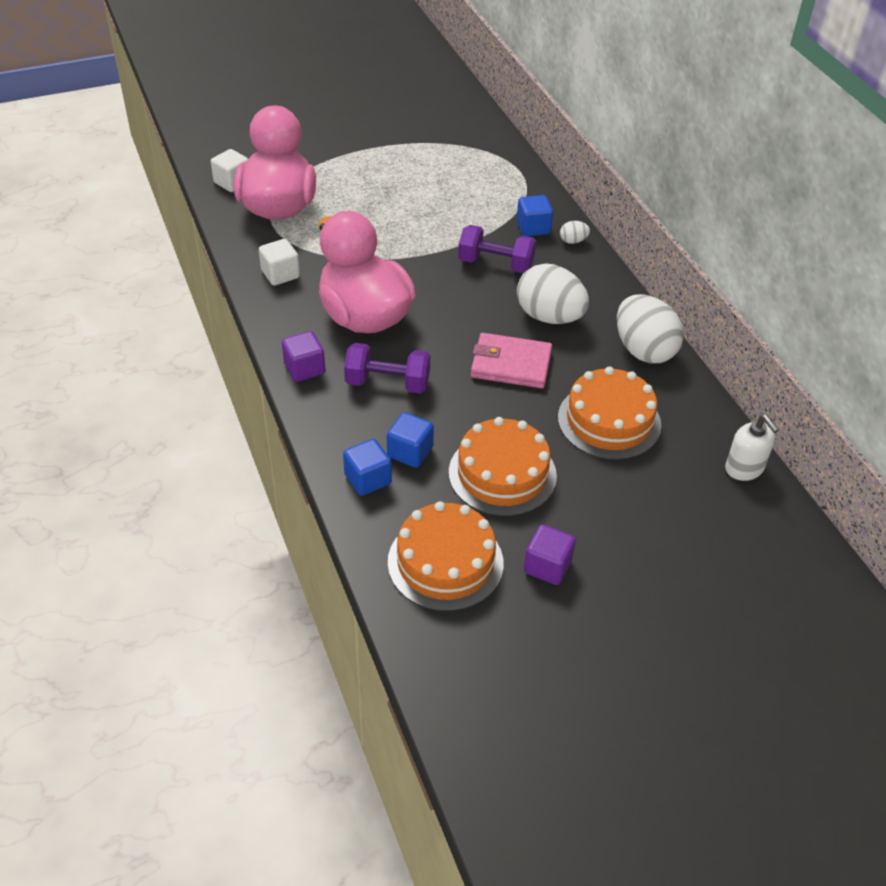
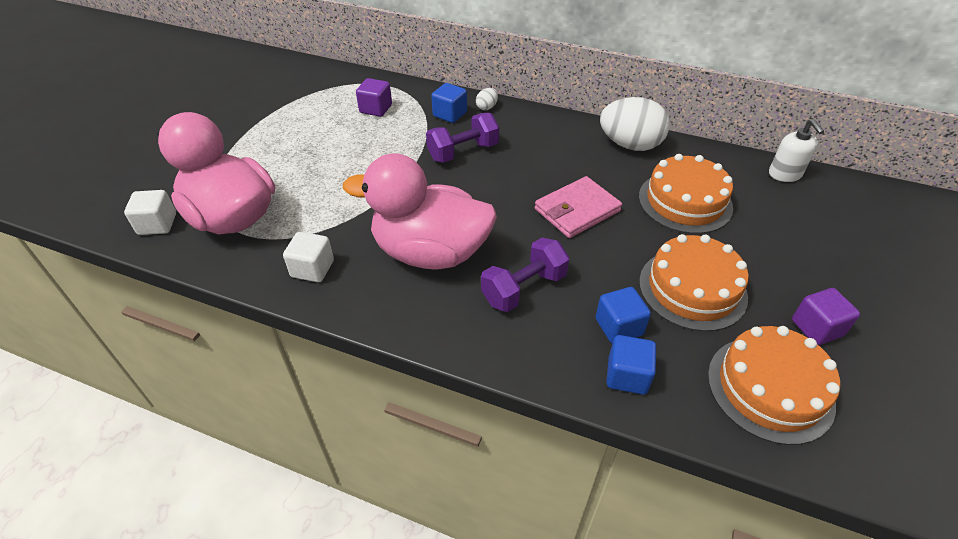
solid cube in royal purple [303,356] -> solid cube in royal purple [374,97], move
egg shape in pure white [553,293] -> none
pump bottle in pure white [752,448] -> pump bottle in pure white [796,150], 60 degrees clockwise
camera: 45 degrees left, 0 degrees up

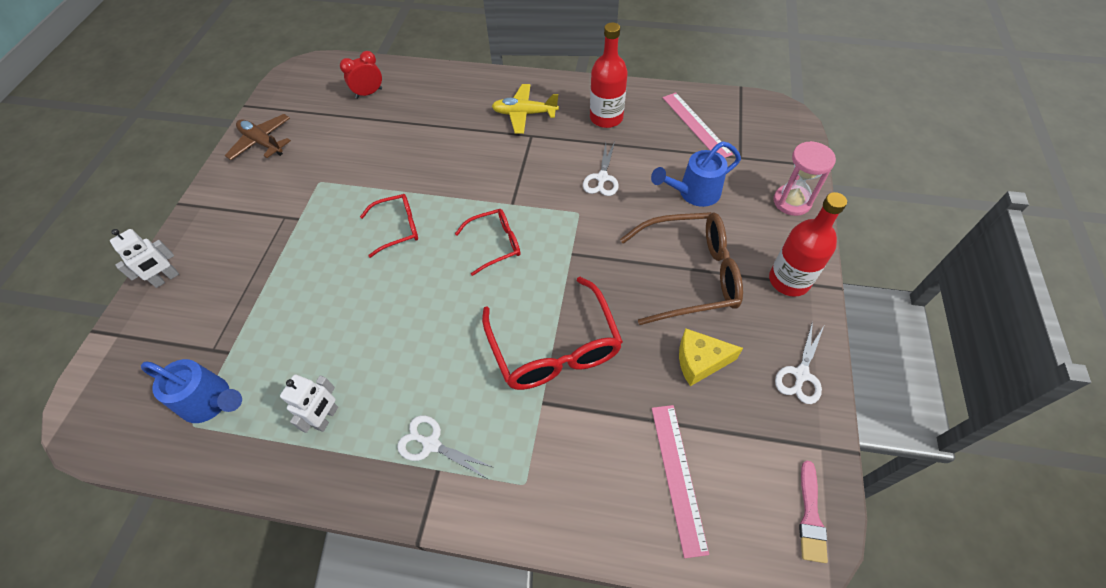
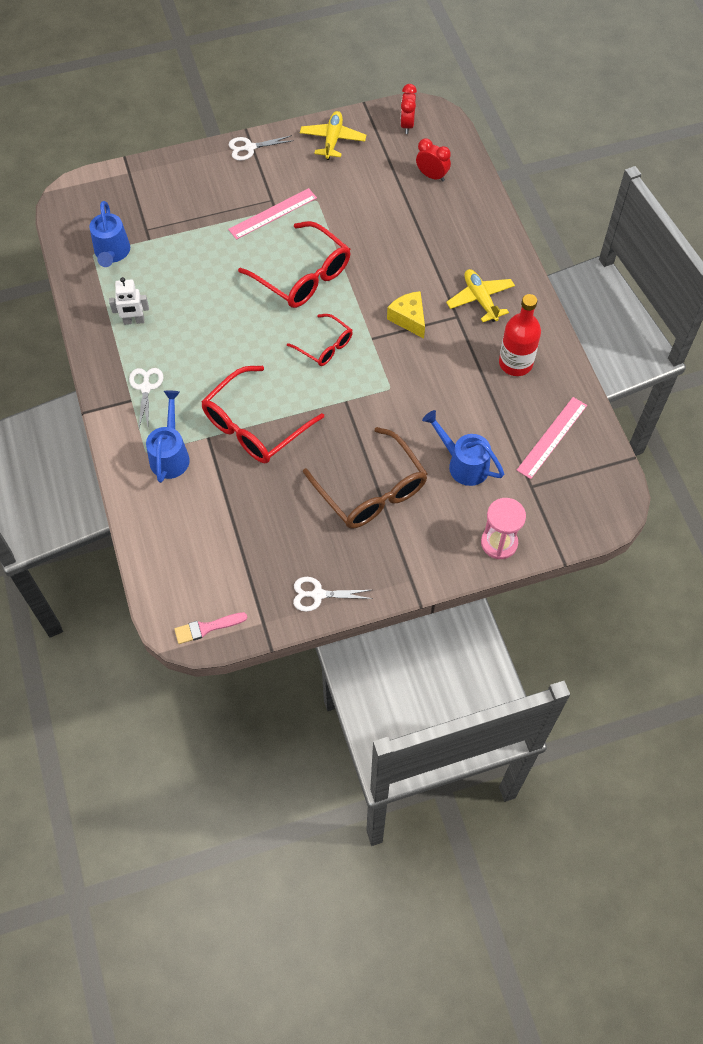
robot figure in pure white [144,258] -> none
toy plane in dark brown [258,137] -> toy plane in bright yellow [333,135]
eyeglasses in crimson [389,226] -> eyeglasses in crimson [294,264], x1.76
pair of scissors in pure white [601,169] -> pair of scissors in pure white [261,148], move
straightedge in rose-pink [680,481] -> straightedge in rose-pink [272,214], move
cheese in bright yellow [711,357] -> cheese in bright yellow [406,314], move
drink bottle in crimson [808,244] -> none
none -> watering can in blue [168,436]
none -> bedside clock in crimson [408,109]
camera: 60 degrees right, 5 degrees up

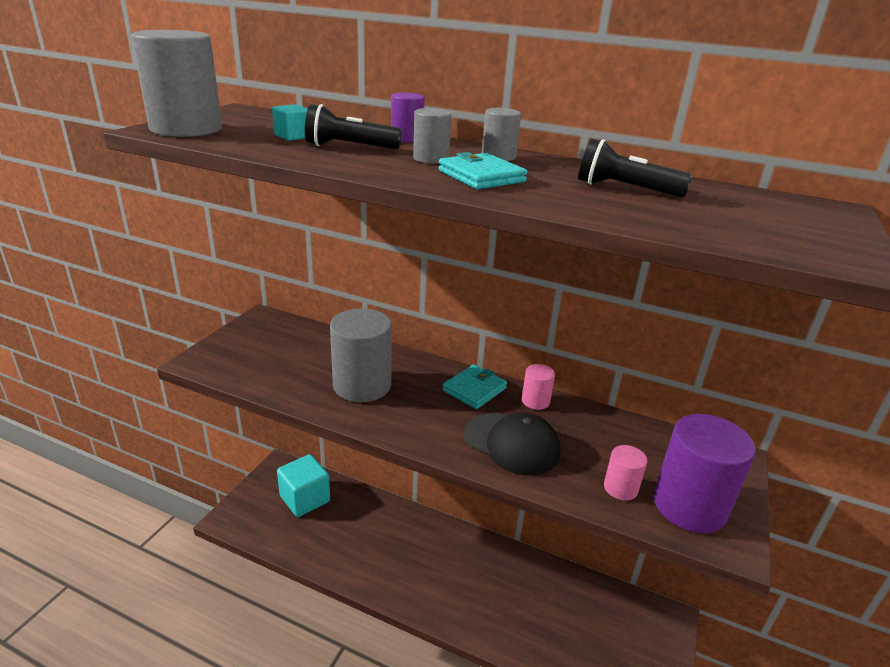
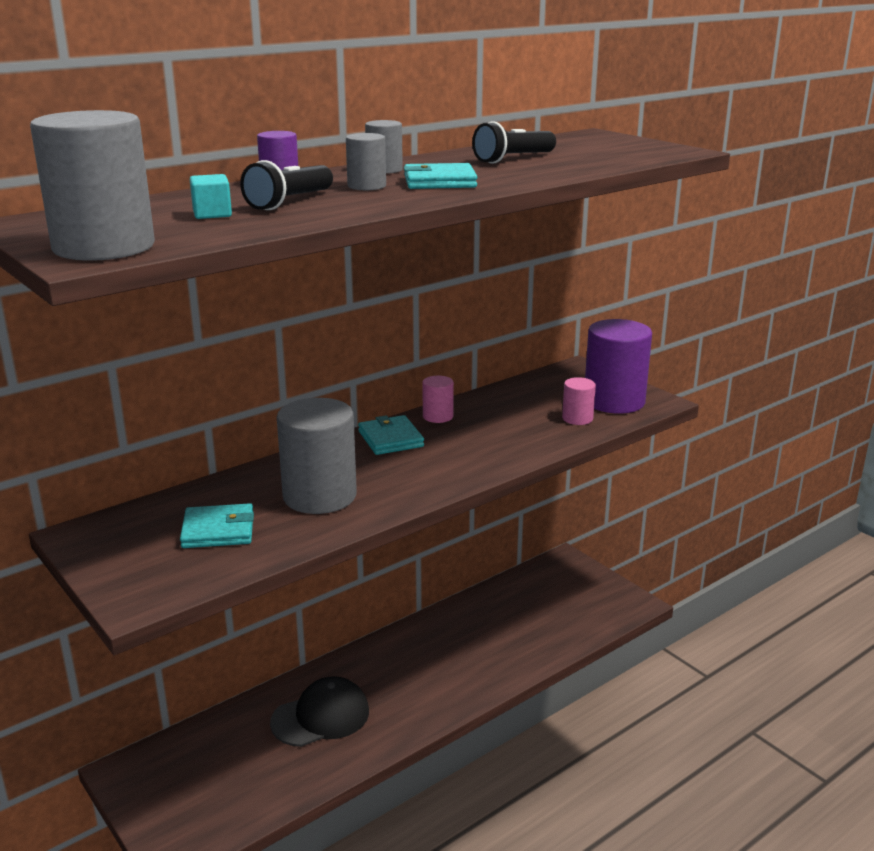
solid cube in turquoise [303,485] -> none
peaked cap in ebony [512,444] -> peaked cap in ebony [319,711], move
none -> card wallet in turquoise [217,525]
camera: 60 degrees left, 5 degrees down

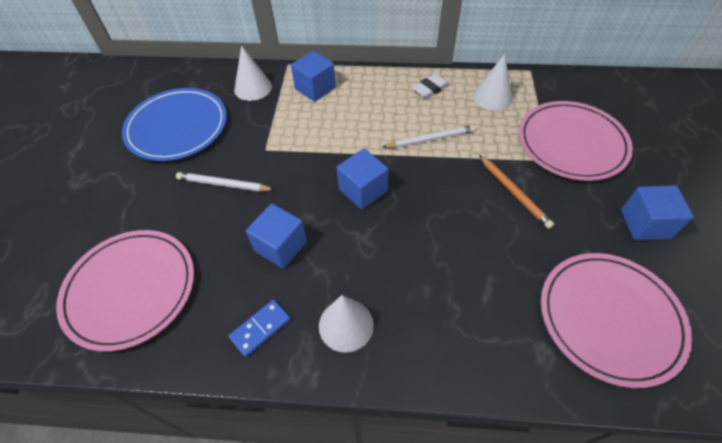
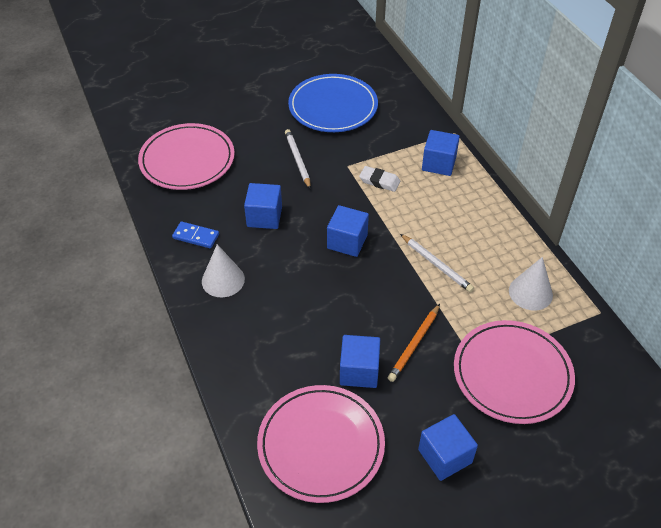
solid cone in pure white [253,73] -> none
gum eraser in pure white [431,86] -> gum eraser in pure white [379,179], move
none -> solid cube in blue [360,361]
camera: 60 degrees right, 5 degrees down

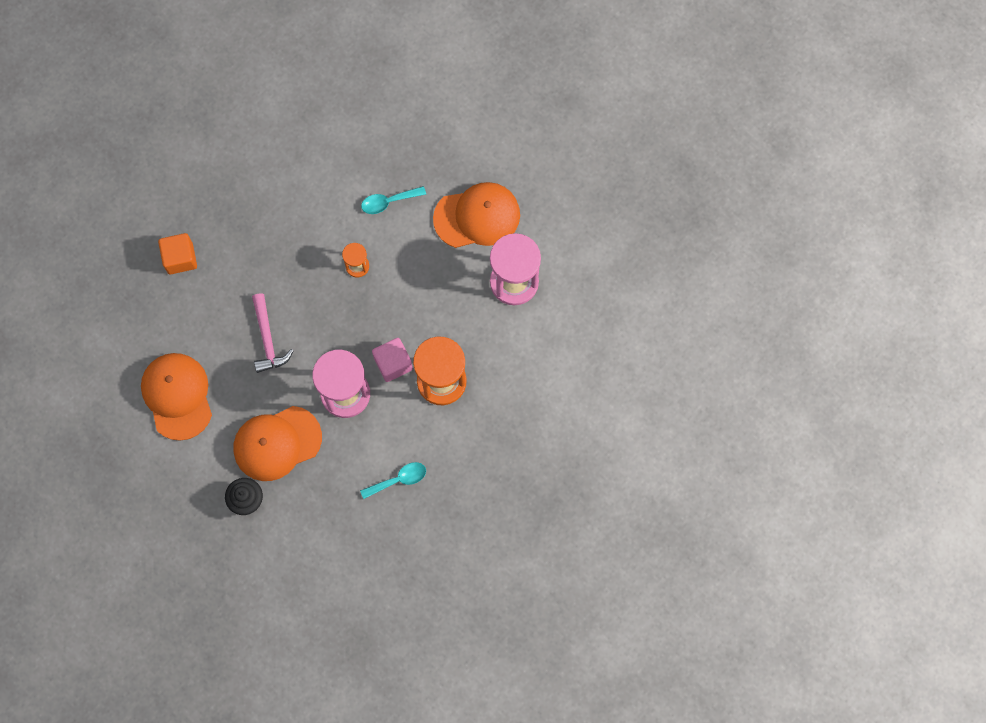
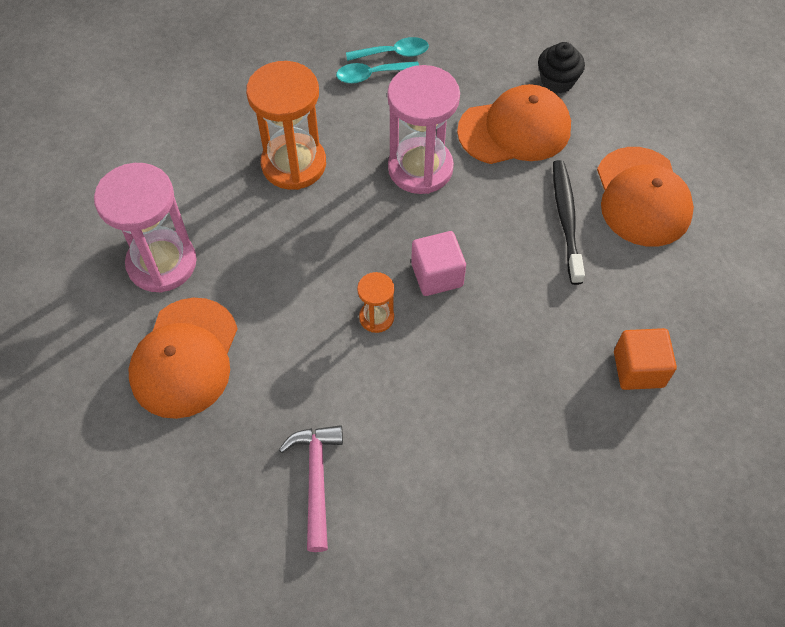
claw hammer in rose-pink [272,333] -> claw hammer in rose-pink [311,488], move
teaspoon in turquoise [393,200] -> teaspoon in turquoise [387,49], move
solid cube in rose-pink [392,360] -> solid cube in rose-pink [438,263], move
peaked cap in bright orange [476,215] -> peaked cap in bright orange [183,358], 75 degrees counterclockwise
none -> dental brush in ebony [569,222]
camera: 170 degrees left, 15 degrees down

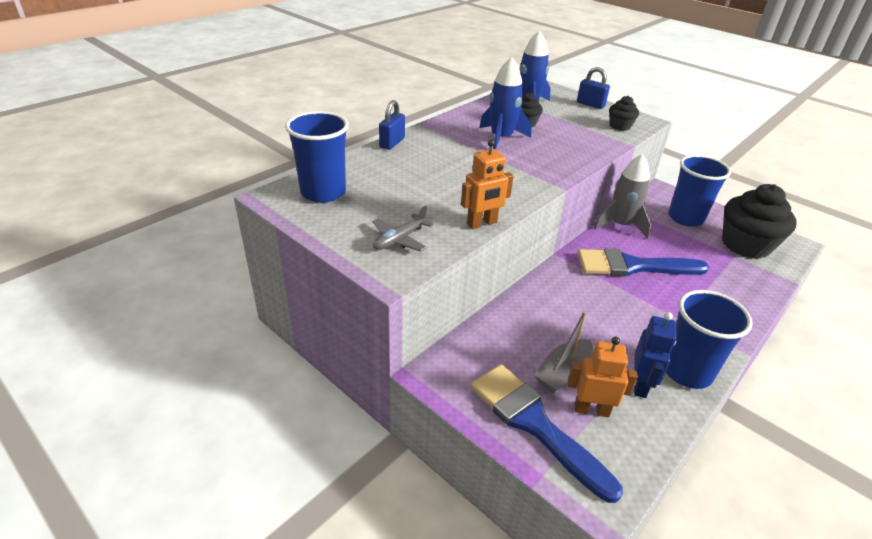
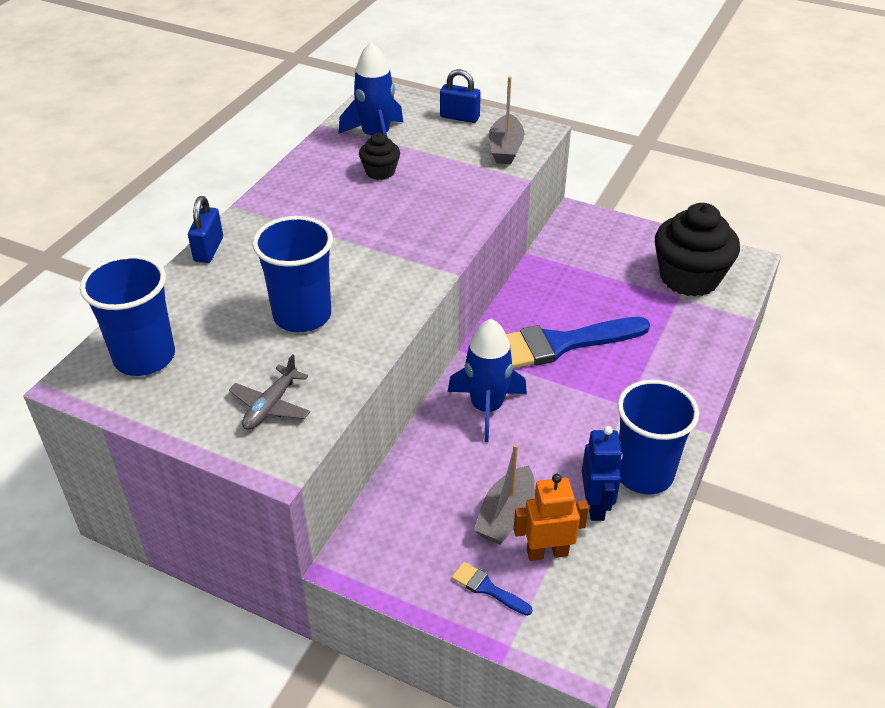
robot figure in bright orange [487,184] -> none
paintbrush in blue [546,433] -> paintbrush in blue [492,589], x0.42
spaceship in blue [505,103] -> spaceship in blue [487,380], move
spaceship in gray [622,196] -> none
cupcake in ebony [624,113] -> sailboat in gray [506,120]
tumbler in blue [699,190] -> tumbler in blue [292,274], move
camera: 15 degrees left, 5 degrees up

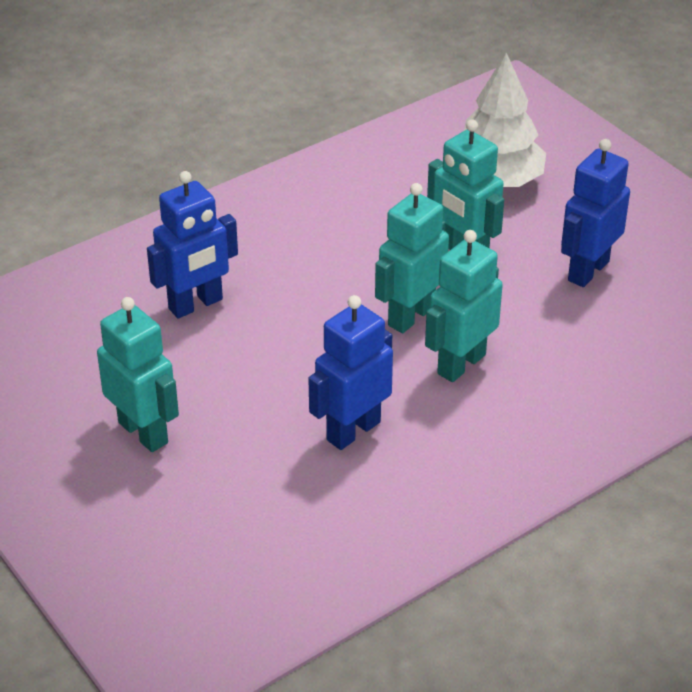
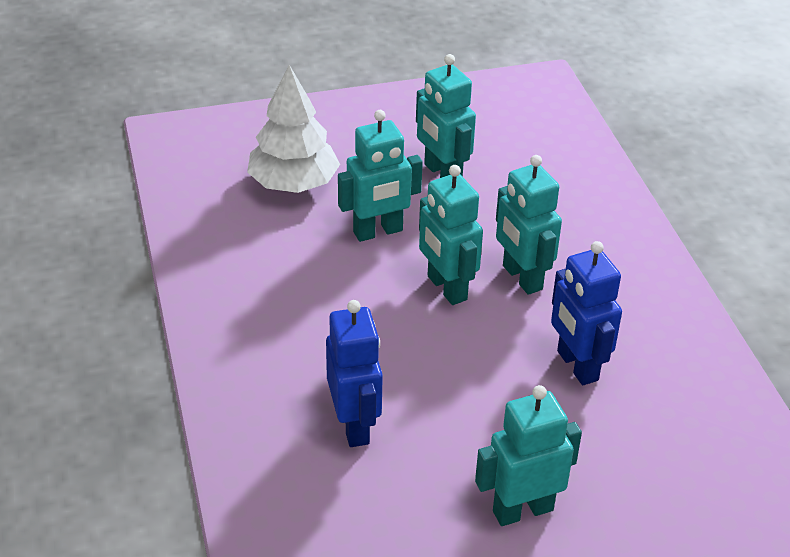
robot figure in blue [595,213] -> robot figure in turquoise [446,116]
camera: 70 degrees left, 0 degrees up

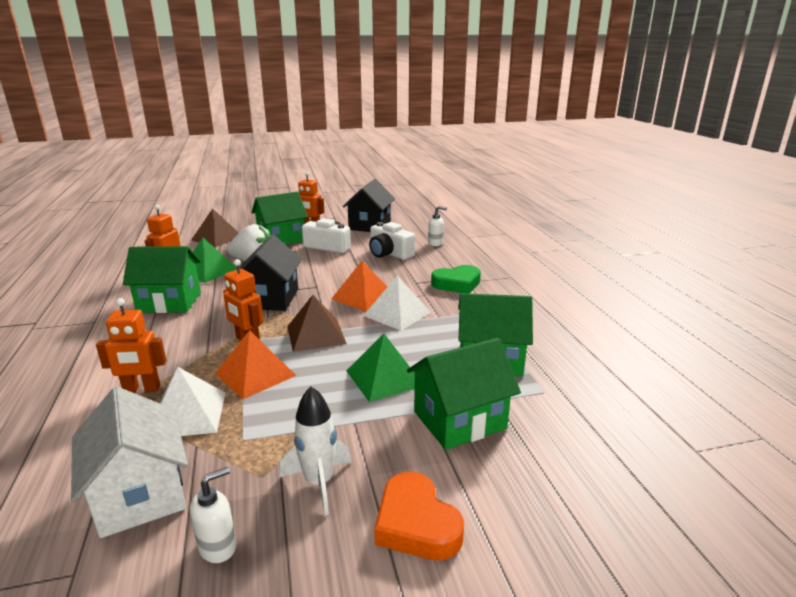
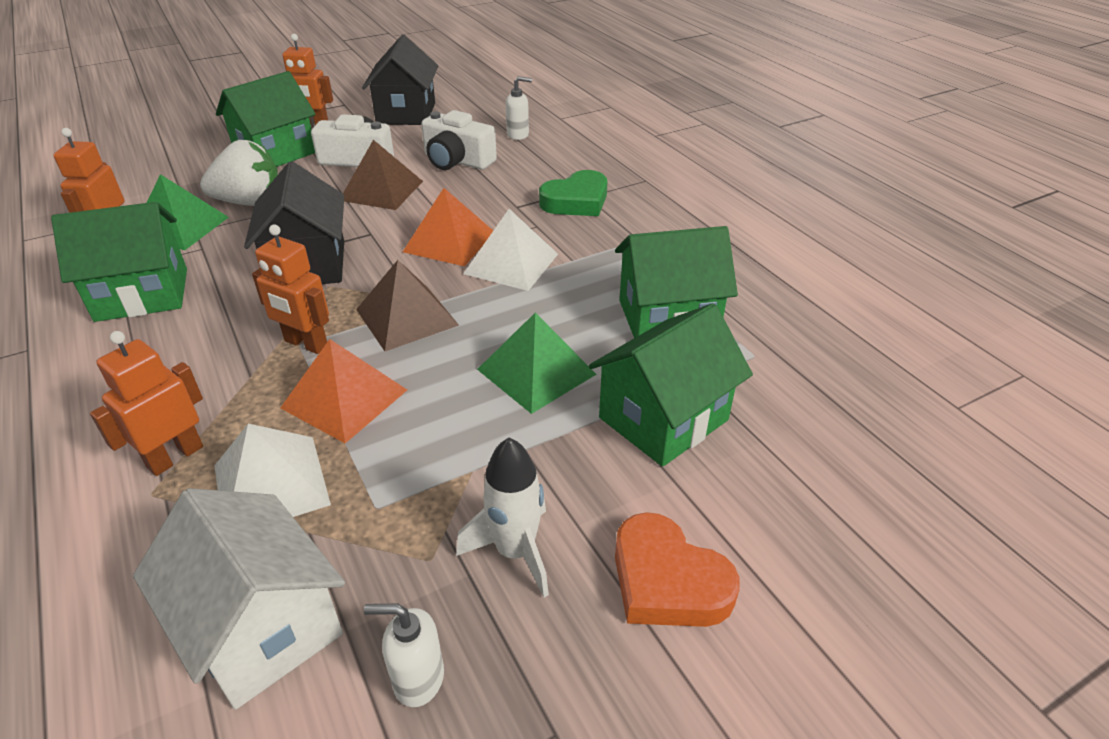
robot figure in bright orange [131,345] -> robot figure in bright orange [146,403], 150 degrees clockwise
pump bottle in pure white [213,515] -> pump bottle in pure white [404,655], 120 degrees counterclockwise
solid pyramid in dark brown [215,227] -> solid pyramid in dark brown [383,175], move
camera: 15 degrees left, 15 degrees up

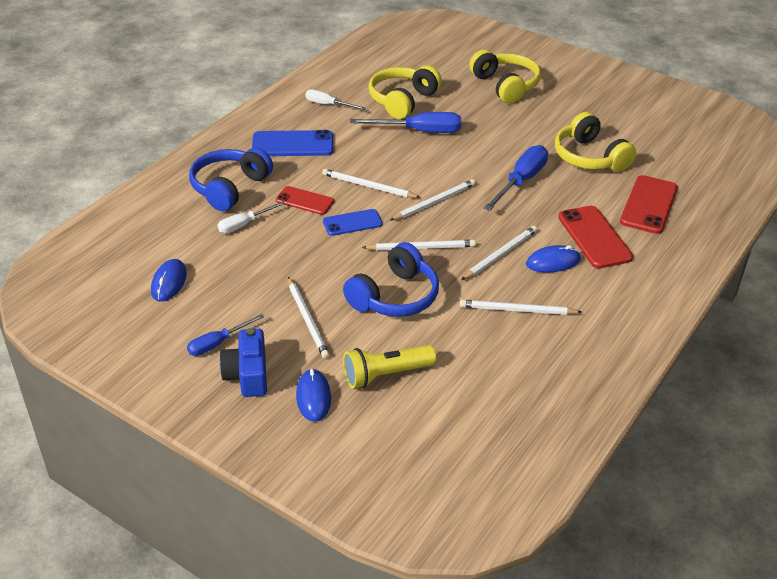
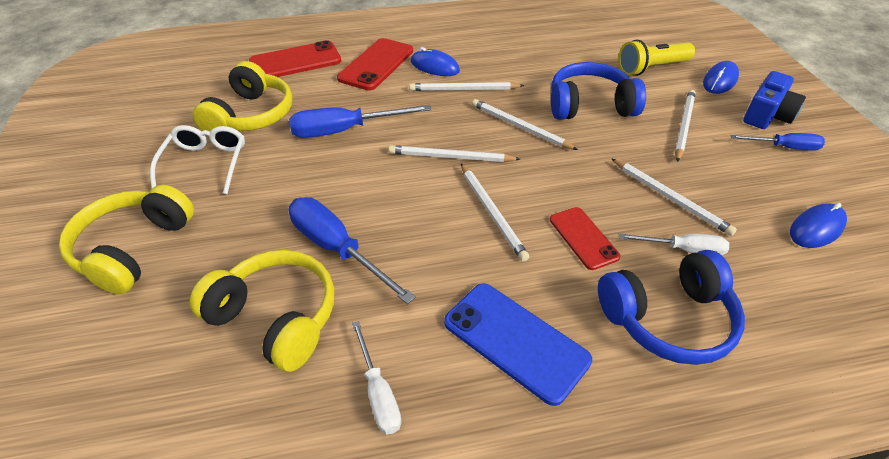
phone in blue [352,222] -> none
pocket torch in bright yellow [389,367] -> pocket torch in bright yellow [656,58], 135 degrees clockwise
headphones in bright yellow [405,92] -> headphones in bright yellow [262,311], 135 degrees counterclockwise
pencil in pure white [520,307] -> pencil in pure white [674,197], move
none -> eyeglasses in pure white [197,159]
camera: 135 degrees left, 5 degrees up

